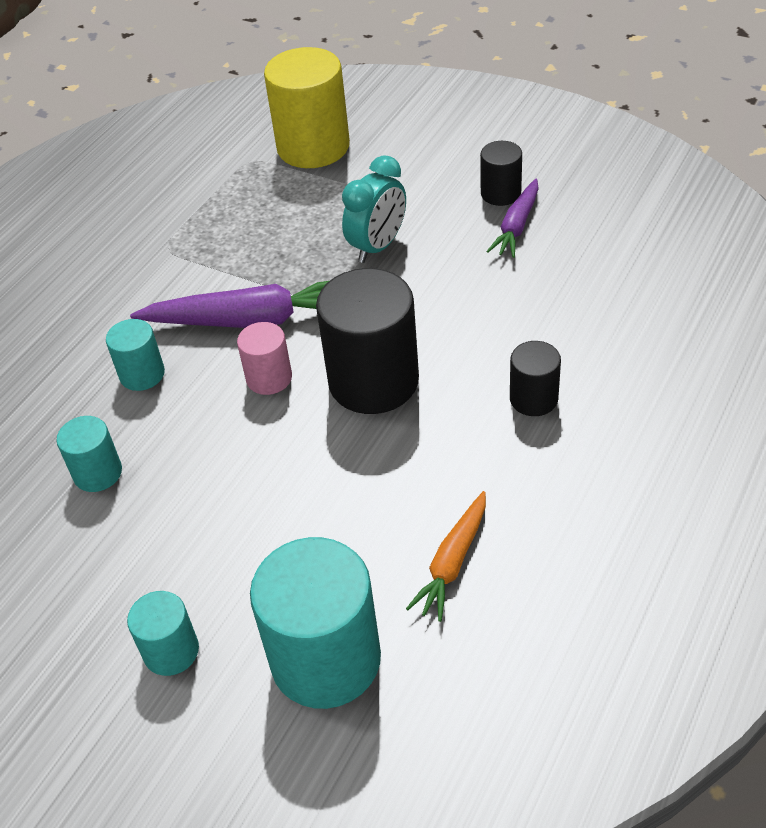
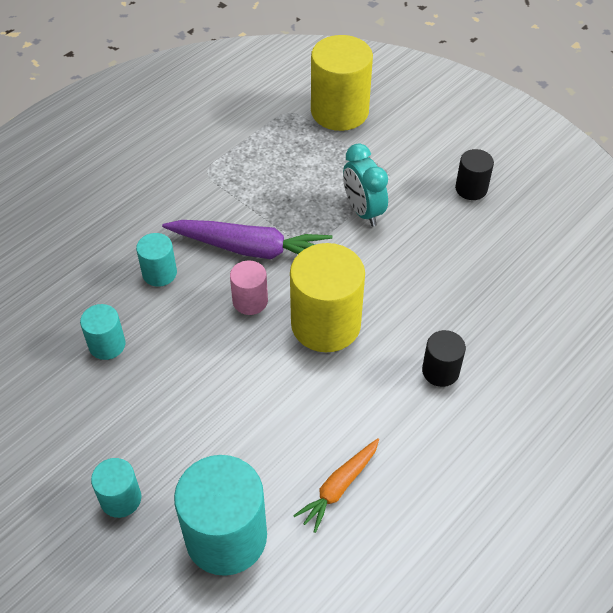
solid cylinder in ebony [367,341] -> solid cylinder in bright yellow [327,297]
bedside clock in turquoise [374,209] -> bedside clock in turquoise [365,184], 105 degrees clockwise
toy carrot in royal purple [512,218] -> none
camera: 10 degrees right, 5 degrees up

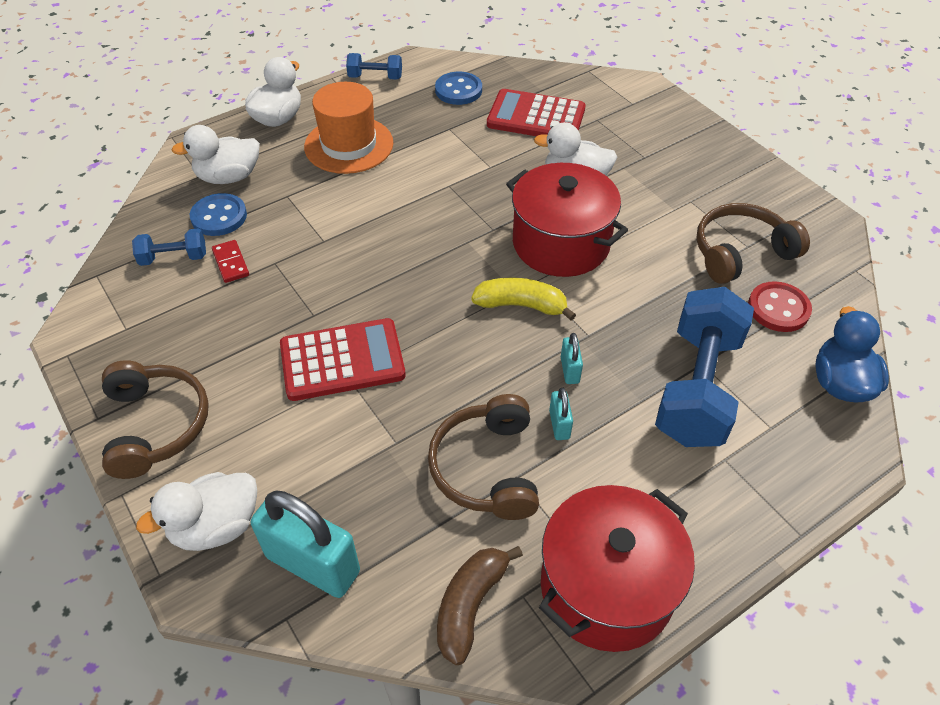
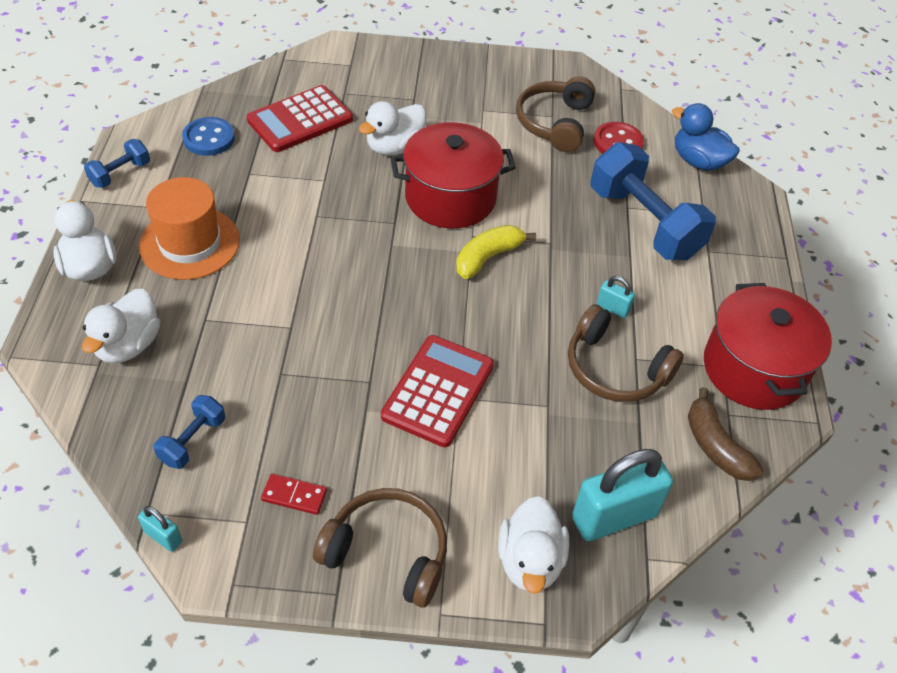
sewing button in blue [218,214] -> none
domino piece in crimson [230,261] -> domino piece in crimson [294,494], move
small lock in turquoise [572,358] -> small lock in turquoise [160,529], move
camera: 55 degrees left, 0 degrees up

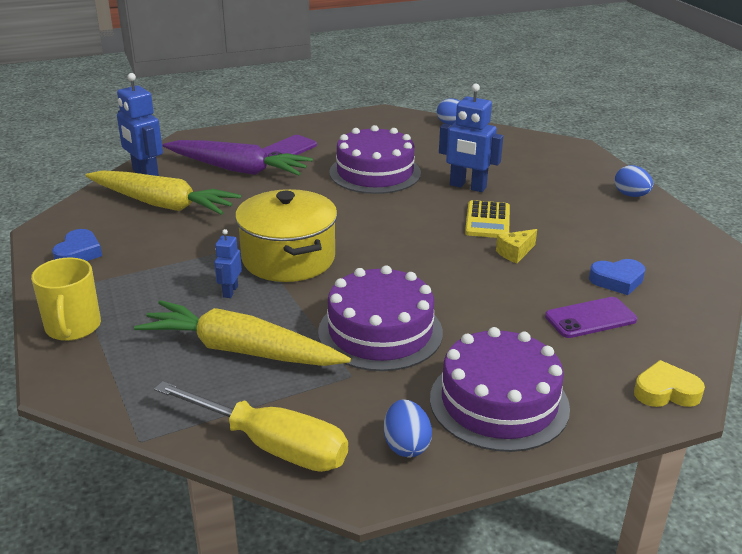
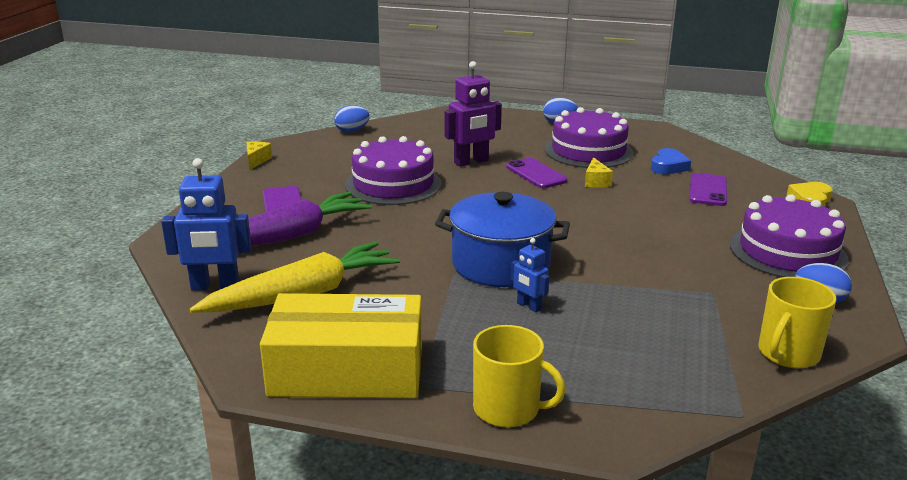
love heart in blue [77,245] -> parcel in bright yellow [341,345]
toy carrot in bright yellow [242,333] -> none
screwdriver in bright yellow [251,426] -> tea mug in bright yellow [797,322]
stockpot in bright yellow [286,235] -> stockpot in blue [502,239]
layer cake in royal purple [380,318] -> layer cake in royal purple [589,137], move
robot figure in blue [471,137] -> robot figure in royal purple [473,114]
pocket calculator in bright yellow [487,219] -> phone in royal purple [537,173]
none -> cheese in bright yellow [259,156]
camera: 55 degrees left, 5 degrees down

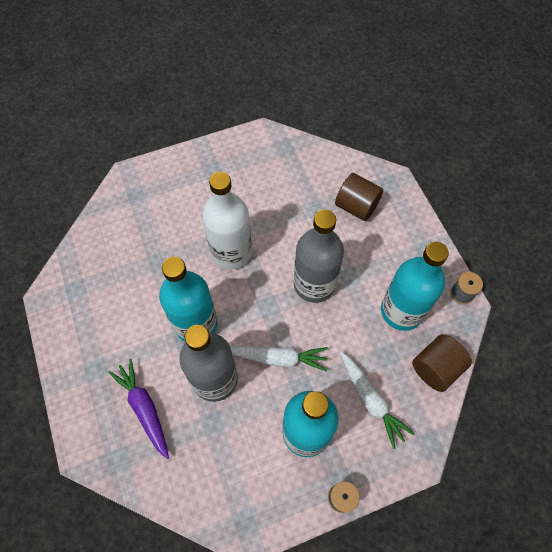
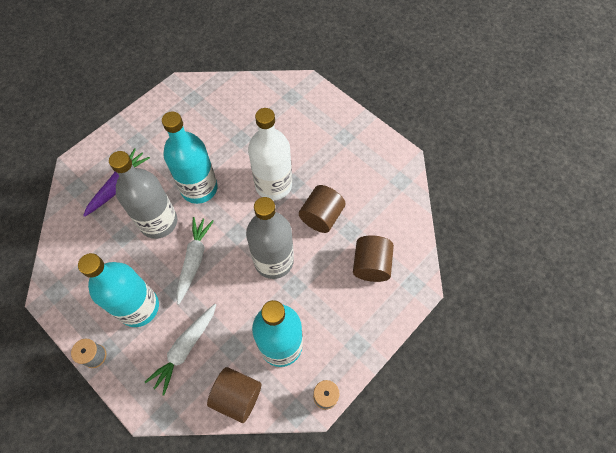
toy carrot in pure white [279,359] -> toy carrot in pure white [195,261], 150 degrees counterclockwise
none -> solid cylinder in dark brown [322,209]
camera: 65 degrees right, 0 degrees up

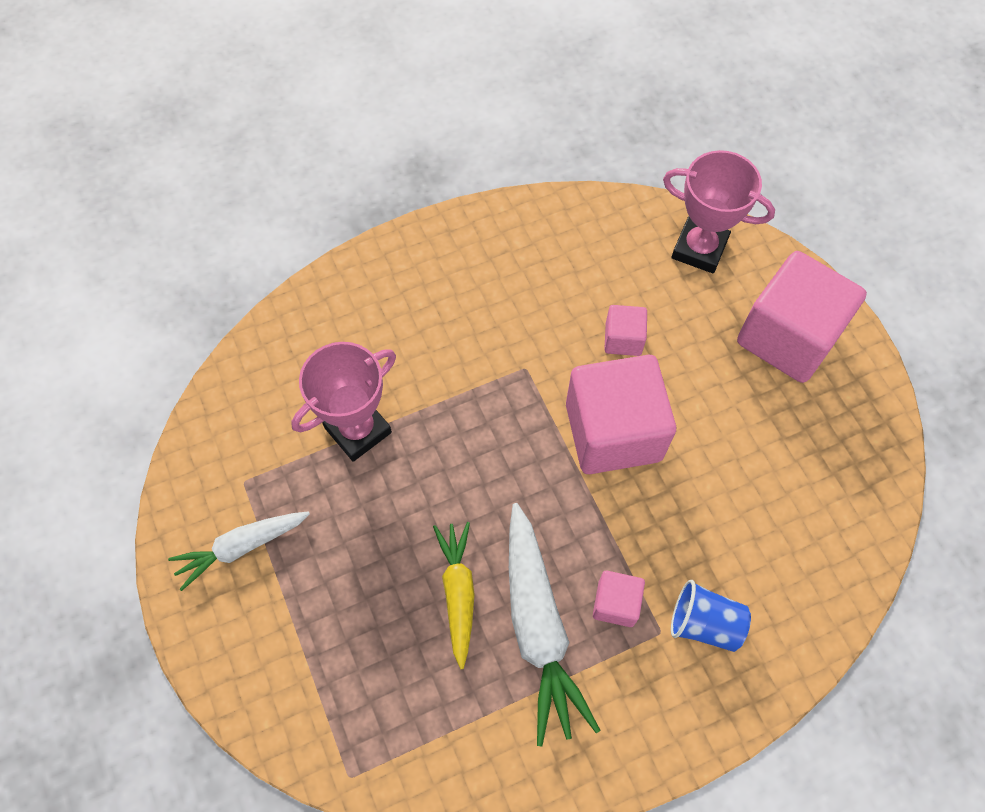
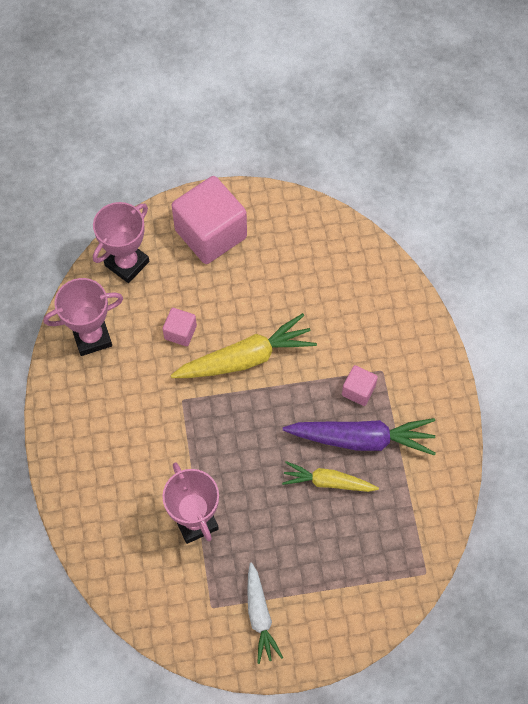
toy carrot in pure white [555,624] -> toy carrot in royal purple [359,437]
solid cube in rose-pink [621,414] -> toy carrot in bright yellow [244,345]
tumbler in blue [711,616] -> none
none -> prize cup in rose-pink [83,317]
camera: 75 degrees left, 0 degrees up

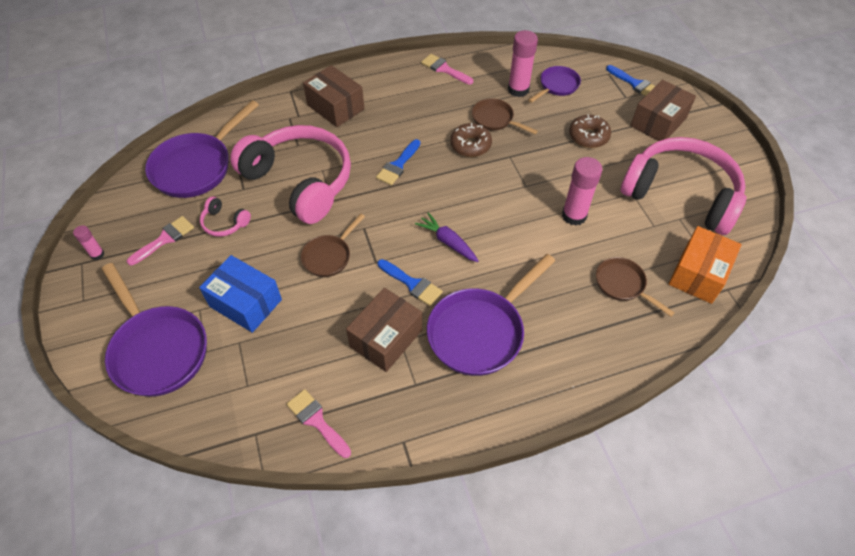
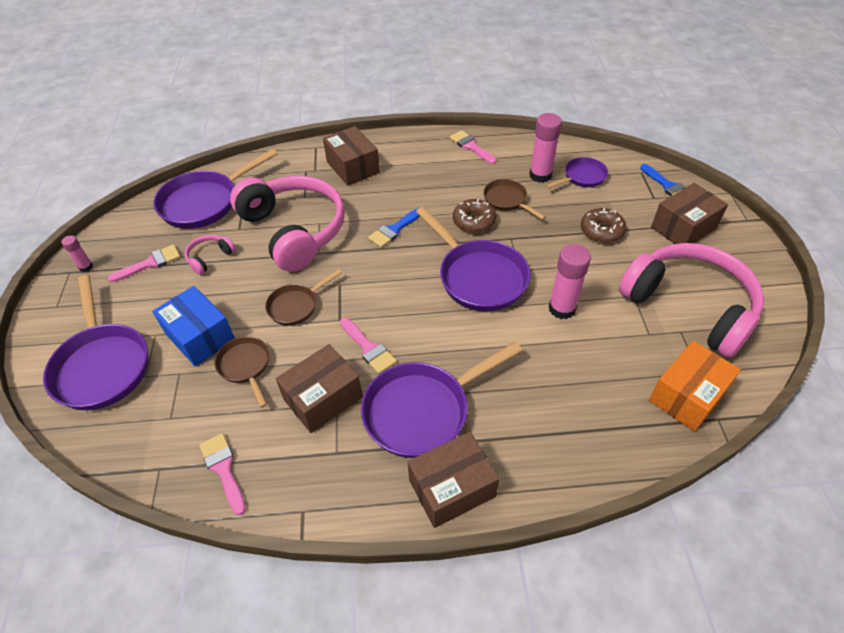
headphones in rose-pink [225,216] -> headphones in rose-pink [210,255], 90 degrees clockwise
paintbrush in blue [410,282] -> paintbrush in rose-pink [368,346]
toy carrot in royal purple [447,237] -> none
frying pan in dark brown [635,287] -> frying pan in dark brown [241,372], move
none -> parcel in dark brown [453,480]
none -> frying pan in royal purple [473,258]
camera: 15 degrees right, 5 degrees down

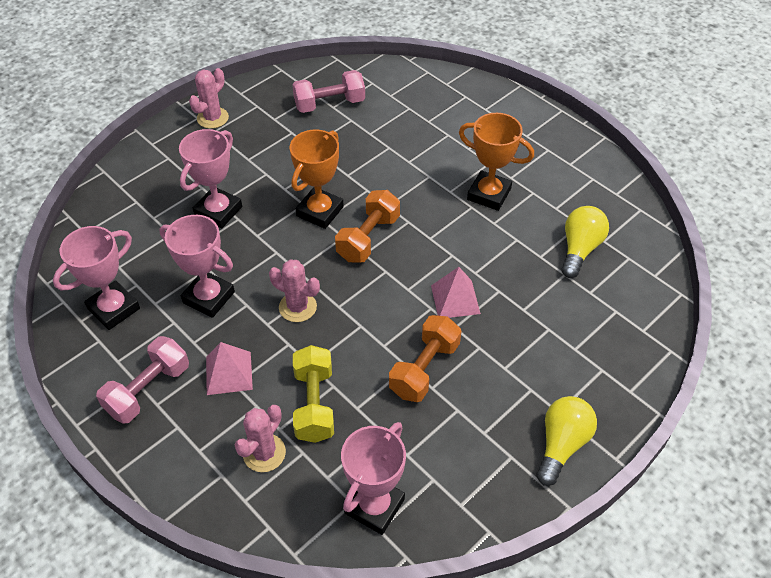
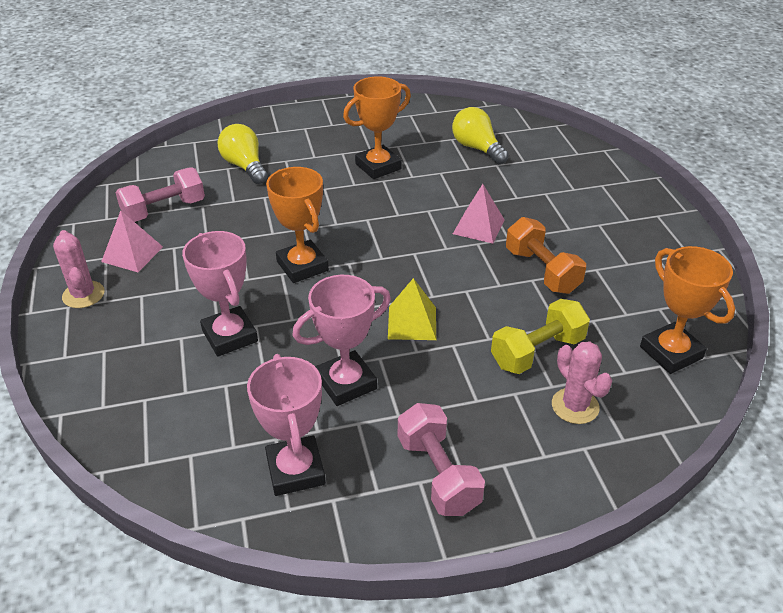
solid pyramid in rose-pink [229,368] -> solid pyramid in rose-pink [132,241], move
saguaro cactus in rose-pink [294,290] -> solid pyramid in bright yellow [412,309]
dumbbell in rose-pink [328,91] -> dumbbell in rose-pink [160,194], 45 degrees clockwise
dumbbell in bright yellow [313,394] -> dumbbell in bright yellow [540,336], 60 degrees counterclockwise
dumbbell in bright orange [367,226] -> none
prize cup in rose-pink [373,478] -> prize cup in bright orange [687,310]
light bulb in bright yellow [567,441] -> light bulb in bright yellow [242,154], move
camera: 60 degrees left, 10 degrees down

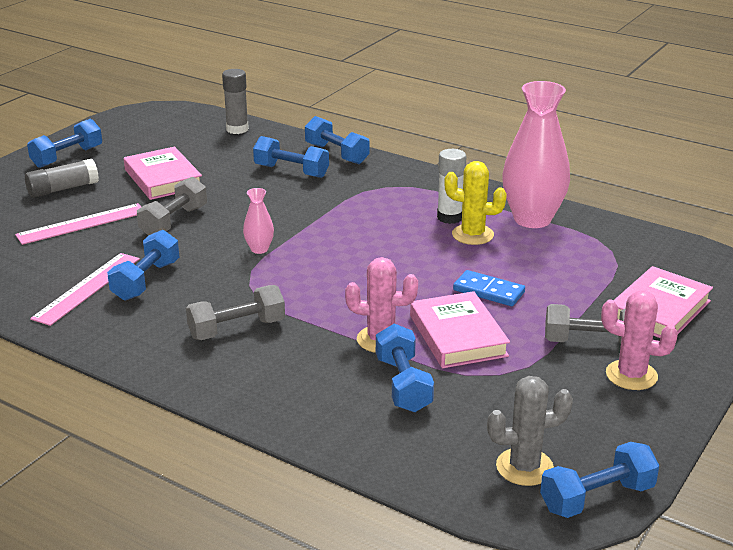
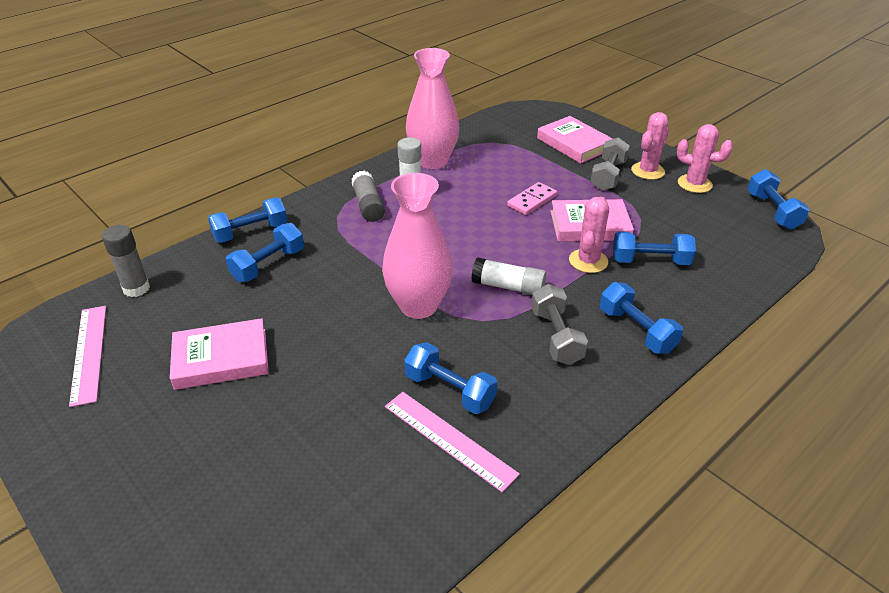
straightedge in rose-pink [78,224] -> straightedge in rose-pink [87,356], move
glue stick in gray [62,178] -> glue stick in gray [368,196], move
dumbbell in blue [64,143] -> dumbbell in blue [641,318], move
dumbbell in gray [172,206] -> none
flower vase in rose-pink [258,221] -> flower vase in rose-pink [417,246], x2.27
saguaro cactus in bright yellow [475,203] -> none
domino piece in blue [489,288] -> domino piece in rose-pink [532,198]
saguaro cactus in gray [530,431] -> none
none -> glue stick in pure white [508,276]
none -> saguaro cactus in rose-pink [705,158]
camera: 75 degrees left, 10 degrees up

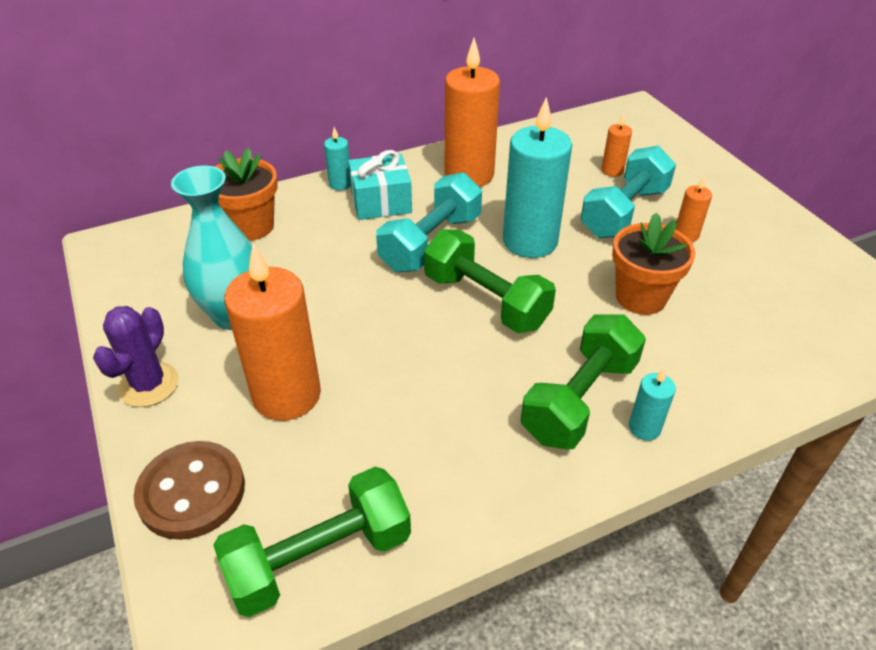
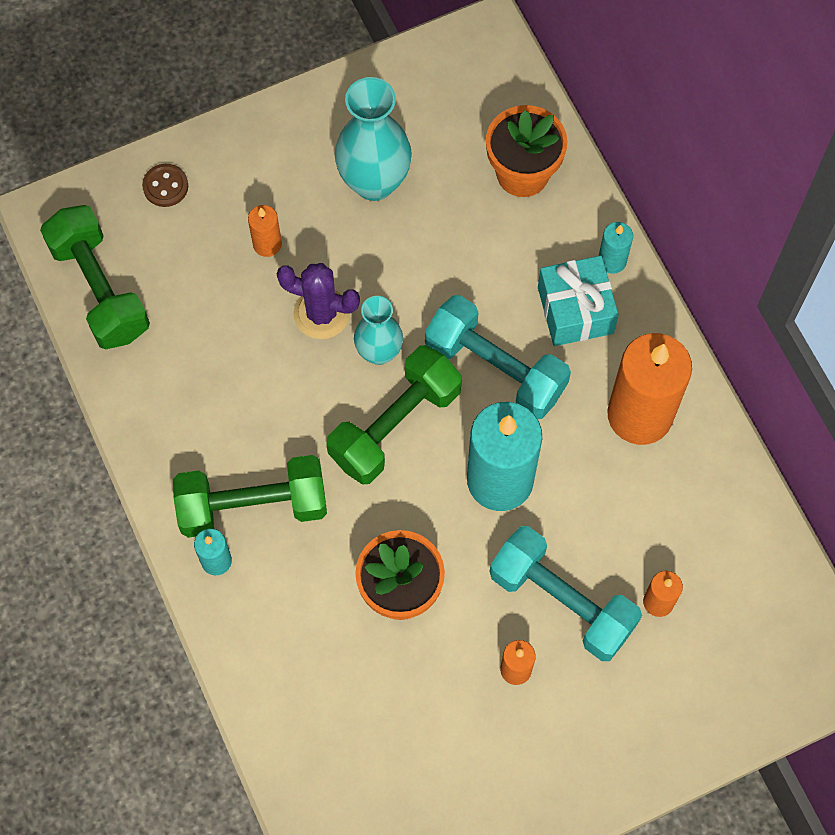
saguaro cactus in royal purple [136,356] -> saguaro cactus in royal purple [318,301], move
sewing button in dark brown [189,490] -> sewing button in dark brown [165,185], x0.52
wax candle in bright orange [272,332] -> wax candle in bright orange [265,231], x0.45
dumbbell in green [583,382] -> dumbbell in green [250,496], 45 degrees counterclockwise
none -> flower vase in turquoise [378,330]
camera: 90 degrees right, 25 degrees up

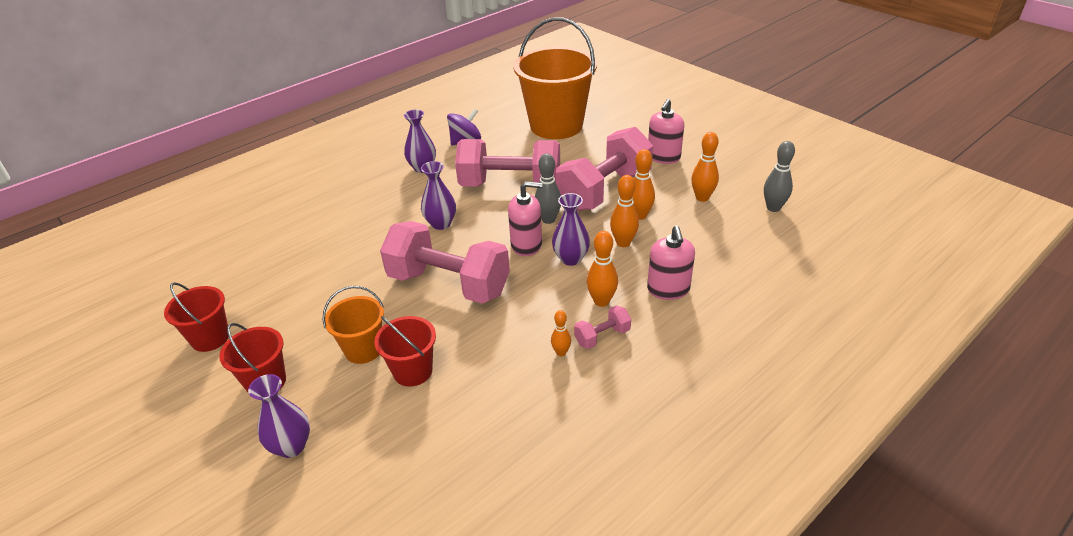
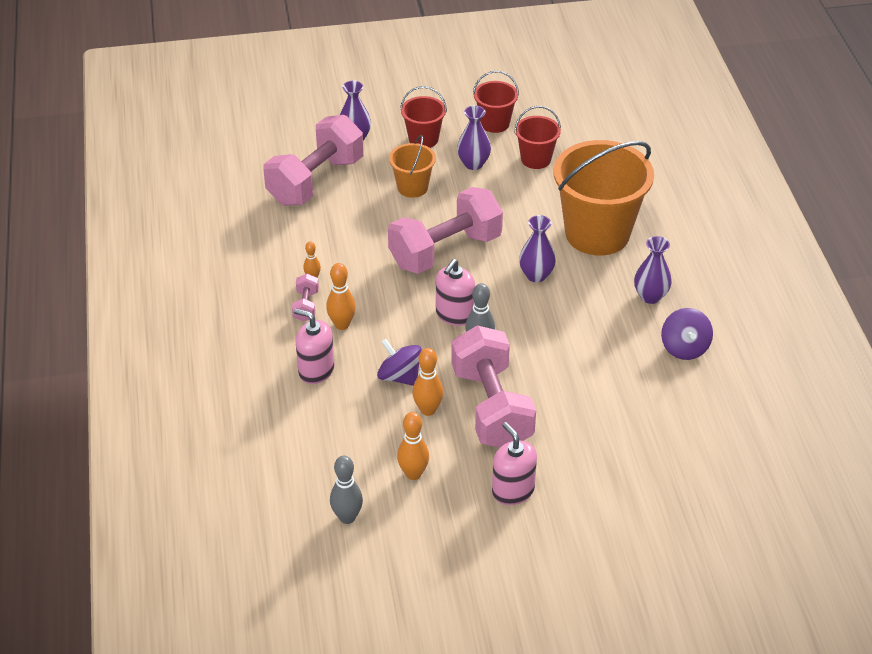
pail in crimson [405,351] -> pail in crimson [538,137], move
dumbbell in rose-pink [507,163] -> dumbbell in rose-pink [313,160], move
pail in bright orange [555,78] -> pail in bright orange [603,198], move
flower vase in royal purple [571,229] -> flower vase in royal purple [474,138], move
bowling pin in bright orange [624,211] -> whirligig in royal purple [399,362]
camera: 120 degrees right, 5 degrees up

